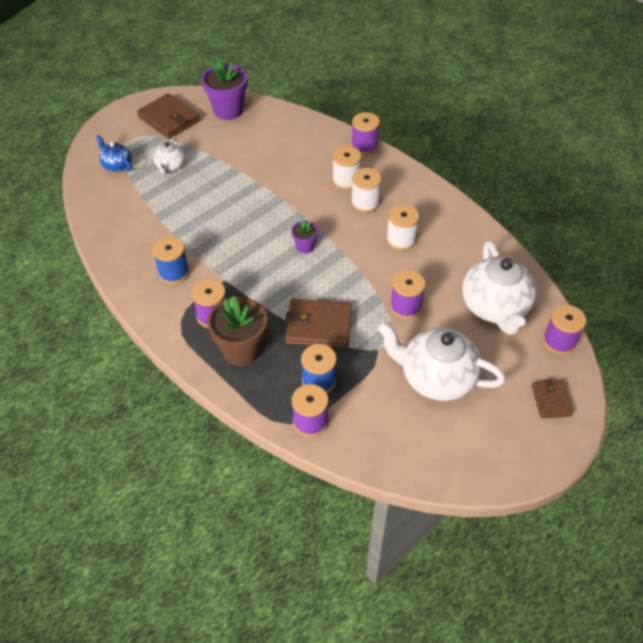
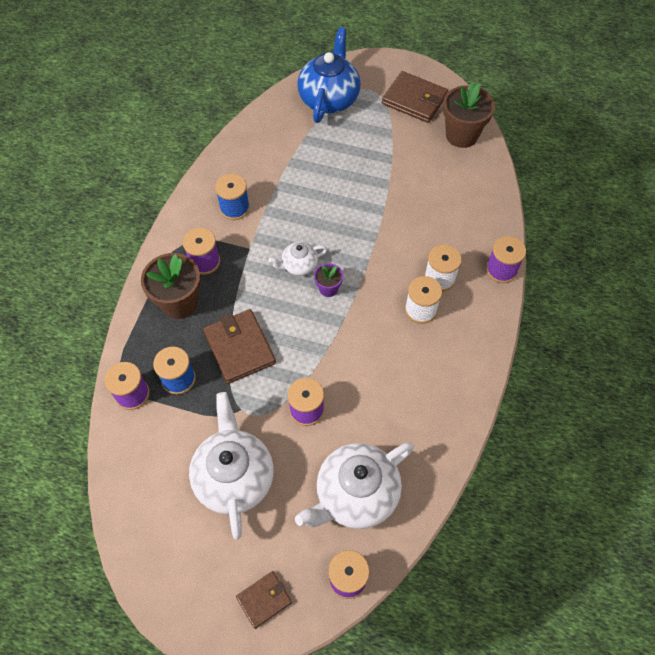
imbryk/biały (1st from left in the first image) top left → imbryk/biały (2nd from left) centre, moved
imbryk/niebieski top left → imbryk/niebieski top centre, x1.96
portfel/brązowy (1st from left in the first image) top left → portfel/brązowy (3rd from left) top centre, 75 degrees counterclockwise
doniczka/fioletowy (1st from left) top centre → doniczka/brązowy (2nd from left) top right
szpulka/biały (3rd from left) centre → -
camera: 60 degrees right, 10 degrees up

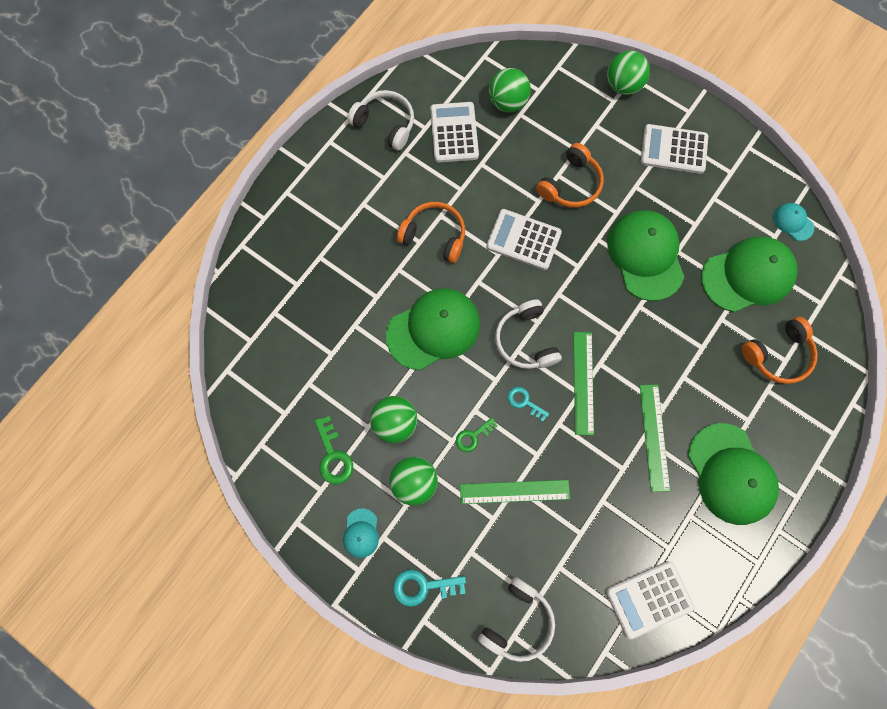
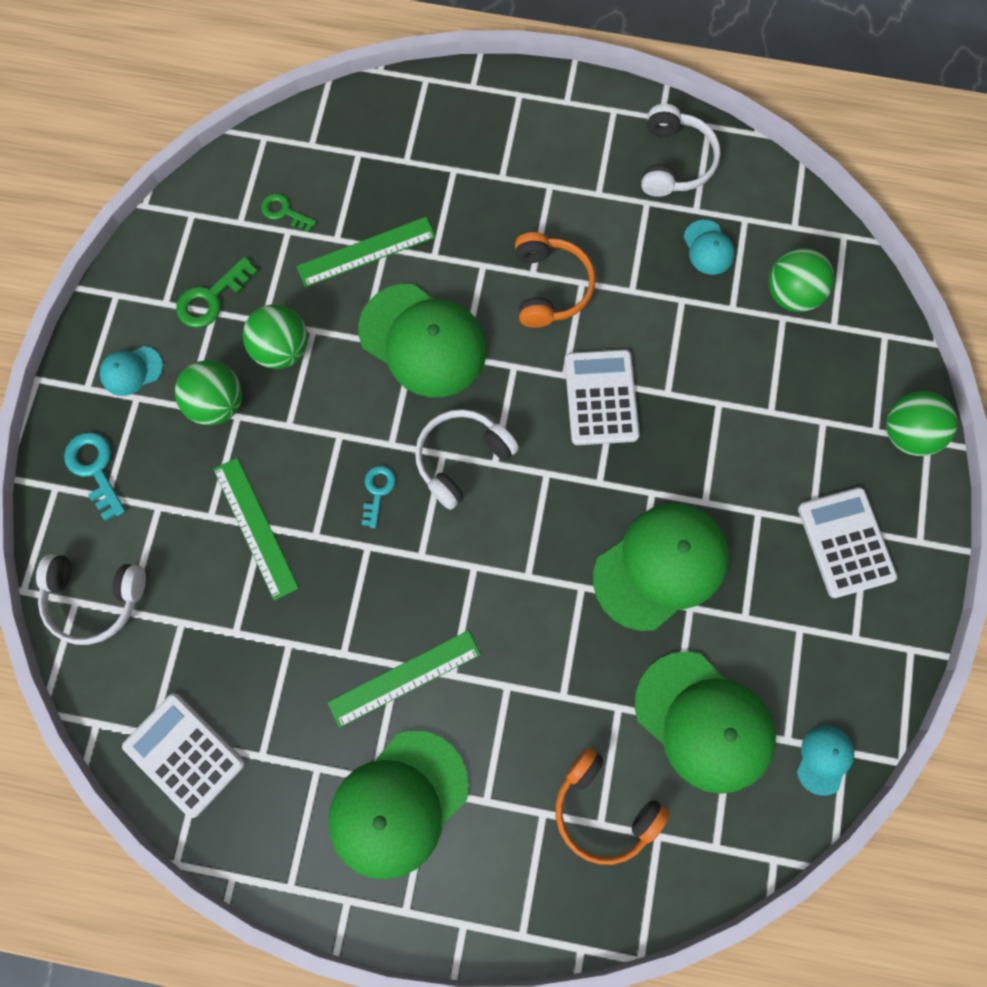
klucz/zielony (2nd from left) centre → klucz/zielony (2nd from left) top left, moved
linijka/zielony (2nd from left) centre → linijka/zielony (2nd from left) top centre, moved
kalkulator/biały (1st from left) top centre → czapka/turkusowy (2nd from left) top right
słuchawki/pomarańczowy (2nd from left) top centre → -
camera: 65 degrees right, 0 degrees up

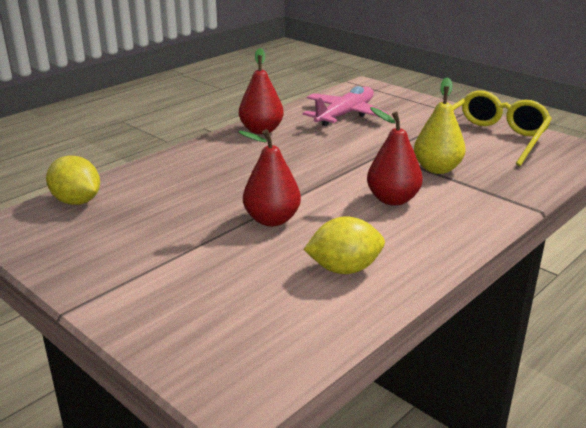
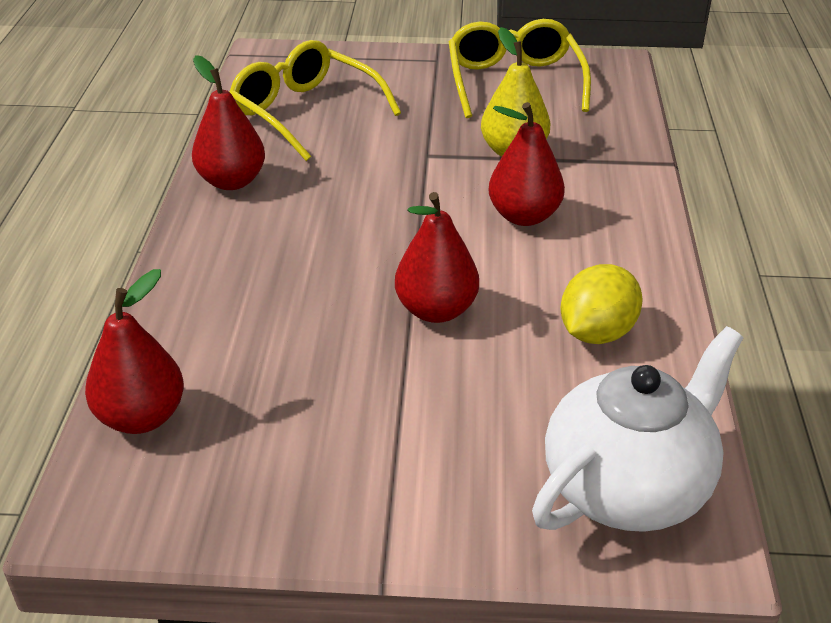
cytryna/żółty (1st from left) middle left → gruszka/czerwony (1st from left) middle left
samolot/różowy top centre → okulary/żółty (1st from left) top centre
- → imbryk/biały bottom right
camera: 40 degrees left, 10 degrees up

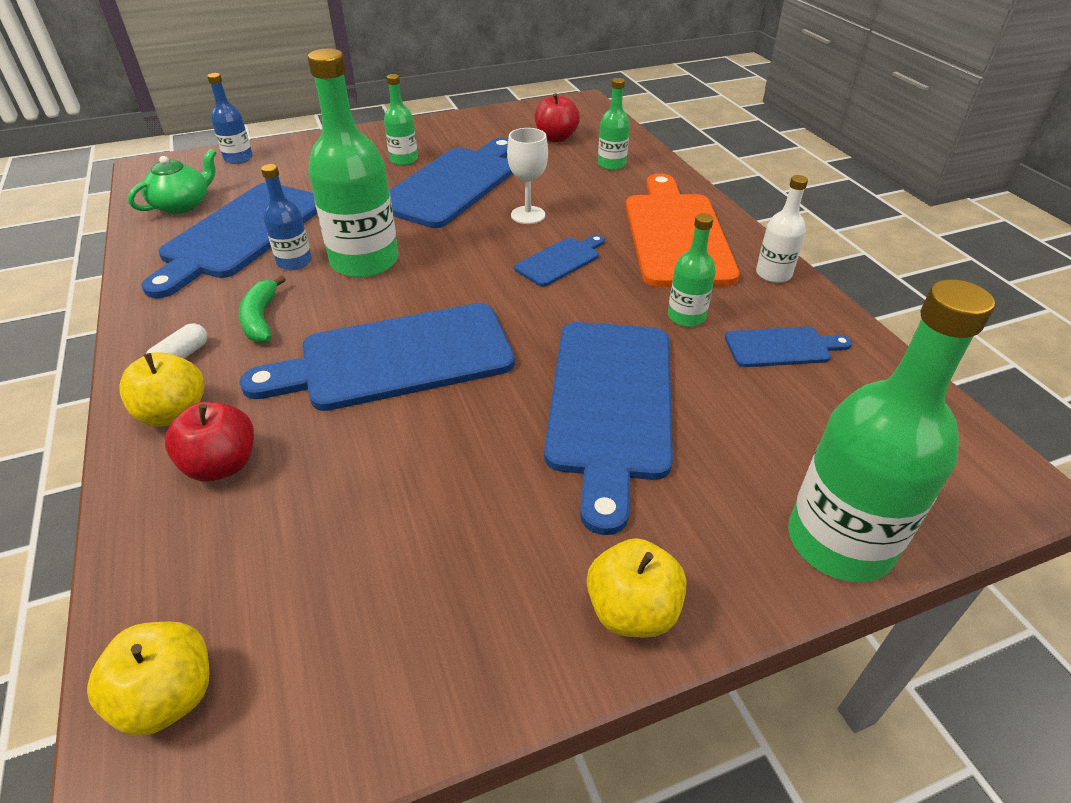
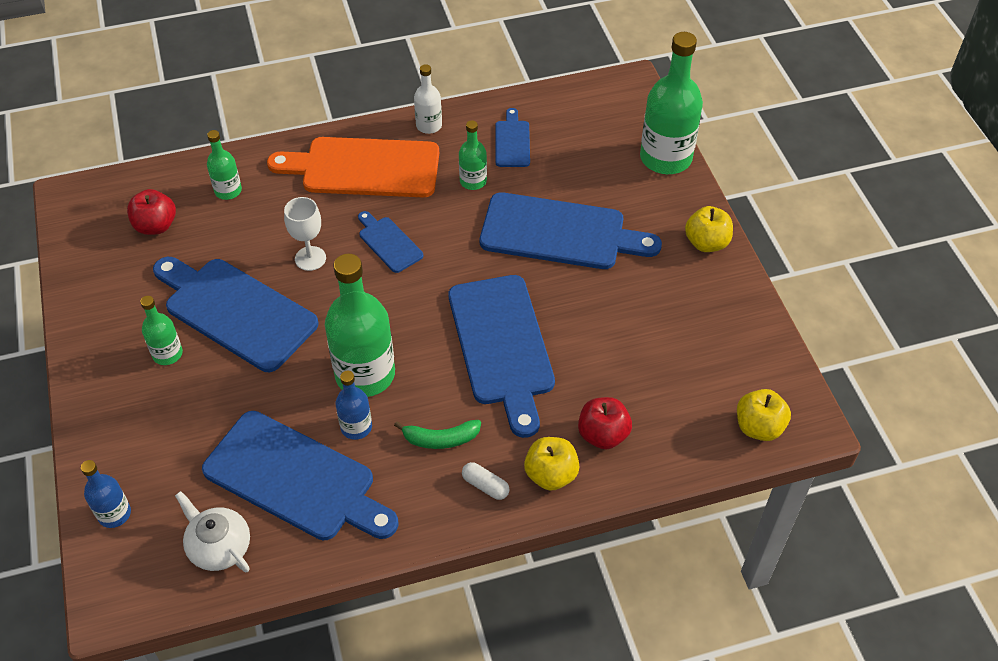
imbryk/zielony top left → imbryk/biały bottom left
camera: 85 degrees left, 10 degrees up

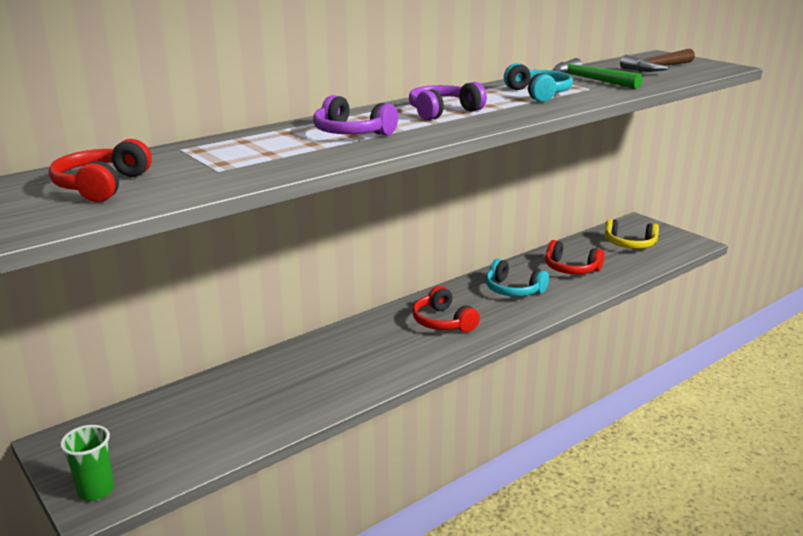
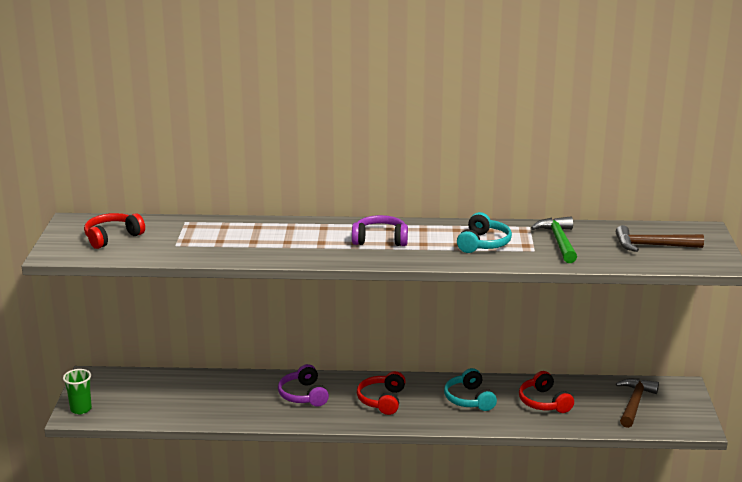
słuchawki/fioletowy (1st from left) top centre → słuchawki/fioletowy (1st from left) bottom centre, moved
słuchawki/żółty middle right → młotek/brązowy (1st from left) bottom right
camera: 40 degrees right, 0 degrees up

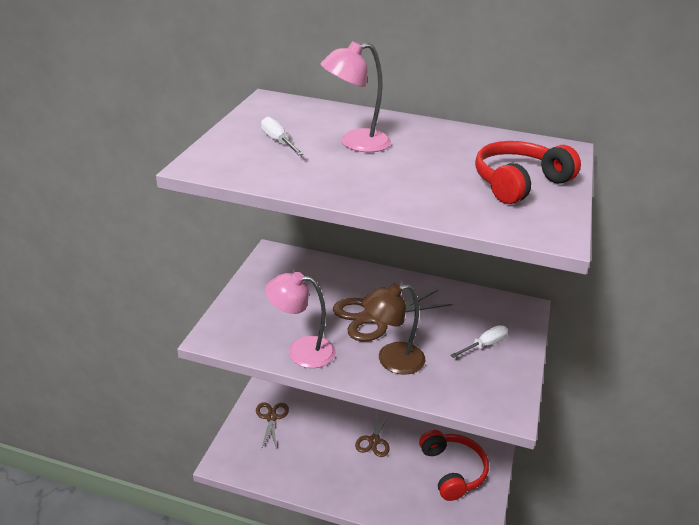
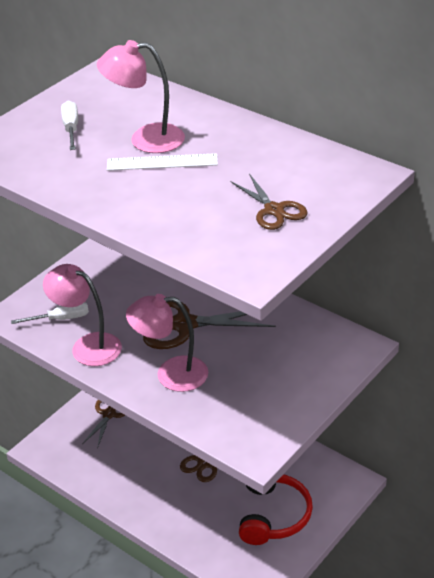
śrubokręt/biały (2nd from left in the first image) middle right → śrubokręt/biały (1st from left) middle left, moved
- → linijka/biały top centre
lampka/brązowy centre → lampka/różowy (3rd from left) centre
słuchawki/czerwony (2nd from left) top right → nożyczki/brązowy (4th from left) centre
camera: 25 degrees right, 5 degrees up

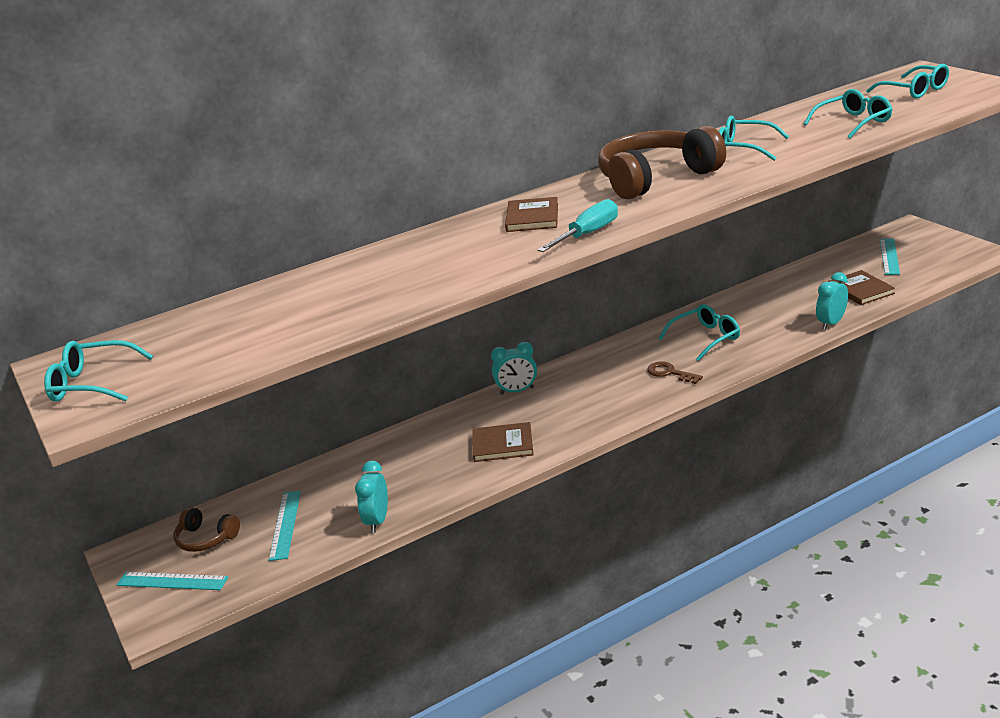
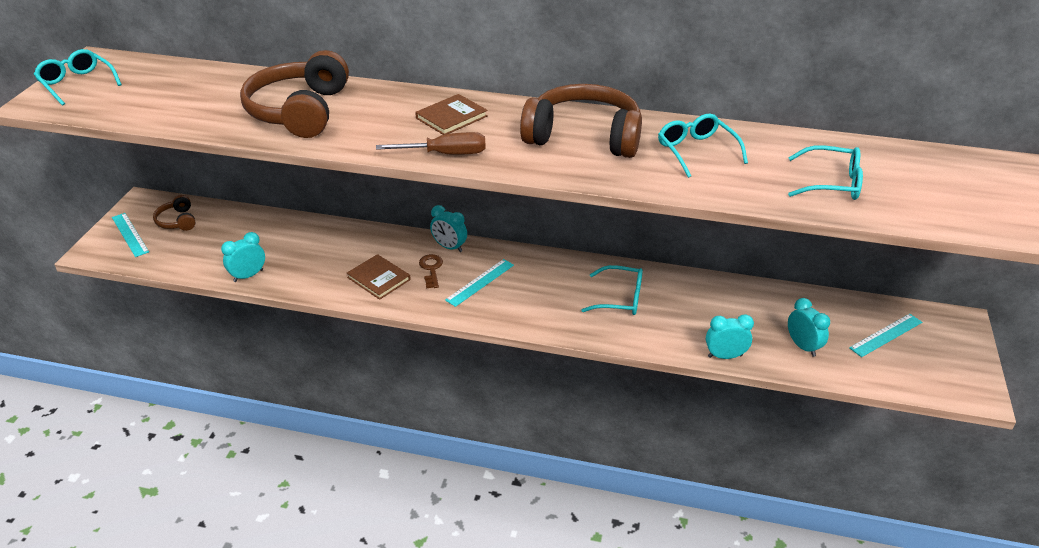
- → słuchawki/brązowy (2nd from left) top left
śrubokręt/turkusowy top centre → śrubokręt/brązowy top centre
klucz/brązowy middle right → klucz/brązowy centre, moved
linijka/turkusowy (2nd from left) bottom left → linijka/turkusowy (2nd from left) centre, moved
książka/brązowy (3rd from left) middle right → budzik/turkusowy (4th from left) middle right
okulary/turkusowy (5th from left) top right → -
camera: 40 degrees right, 10 degrees up

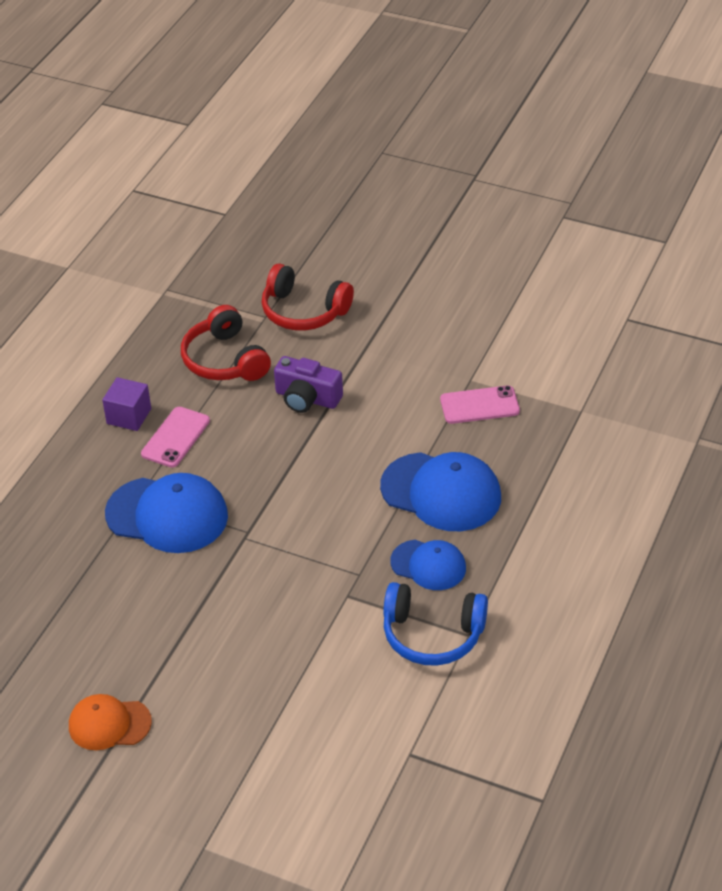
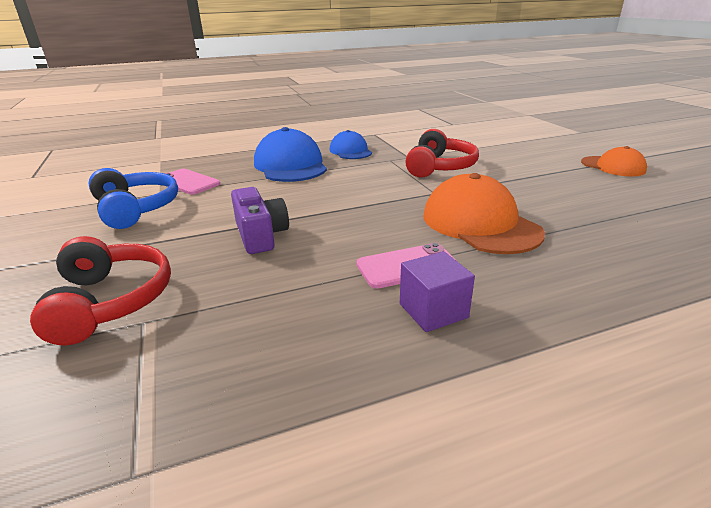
słuchawki/niebieski bottom centre → słuchawki/niebieski middle left, moved
słuchawki/czerwony (1st from left in the first image) middle left → słuchawki/czerwony (2nd from left) top centre, moved
czapka/niebieski (1st from left) middle left → czapka/pomarańczowy (1st from left) middle right
camera: 135 degrees left, 15 degrees down

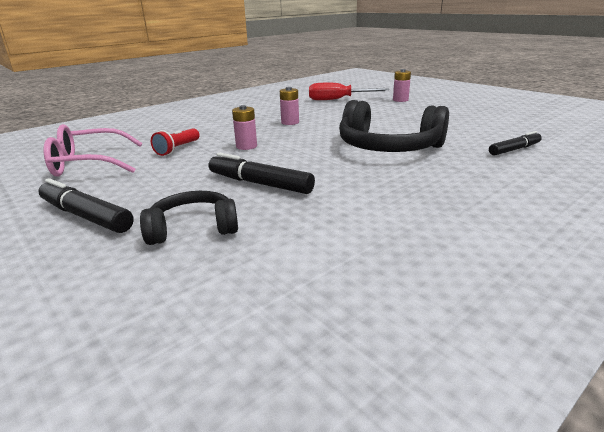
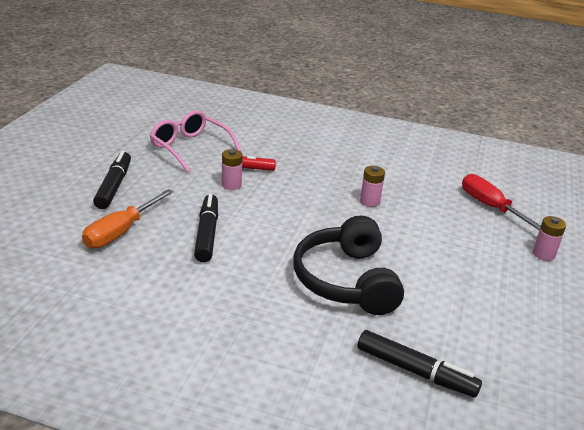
słuchawki/czarny (1st from left) middle left → śrubokręt/pomarańczowy middle left
bateria/różowy (1st from left) top centre → bateria/różowy (1st from left) centre, moved
flamaster/czarny (3rd from left) top right → flamaster/czarny (3rd from left) bottom right, x1.52
camera: 55 degrees right, 5 degrees up

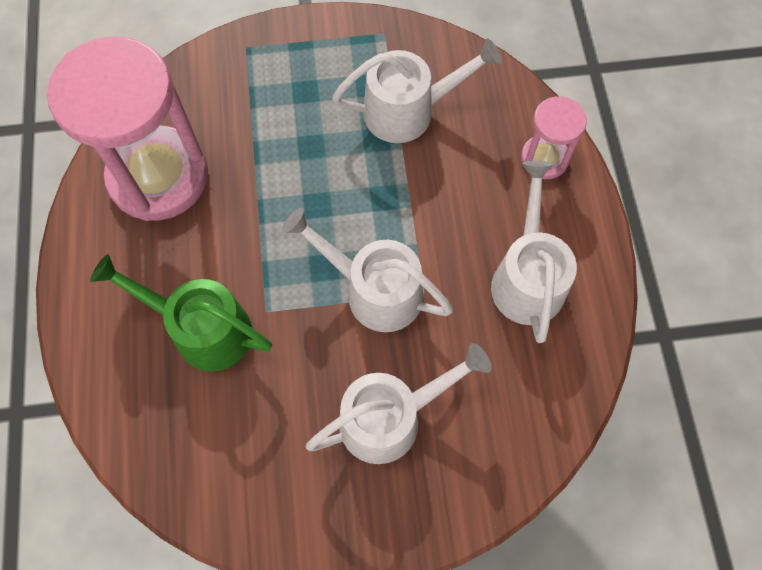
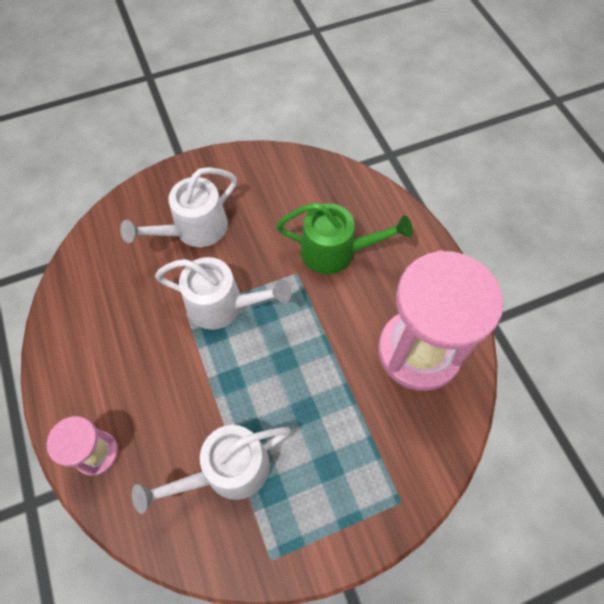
konewka/biały (4th from left) middle right → -
camera: 165 degrees right, 5 degrees down

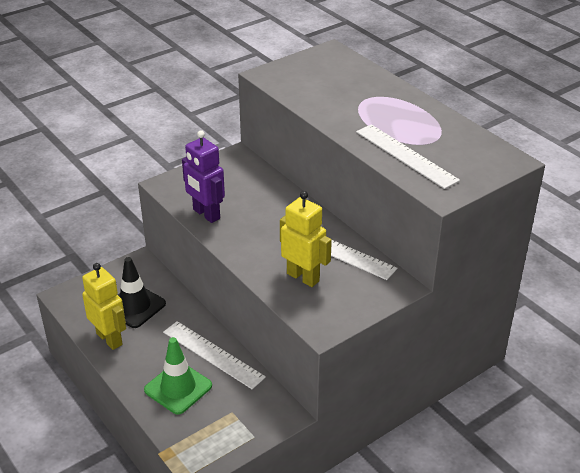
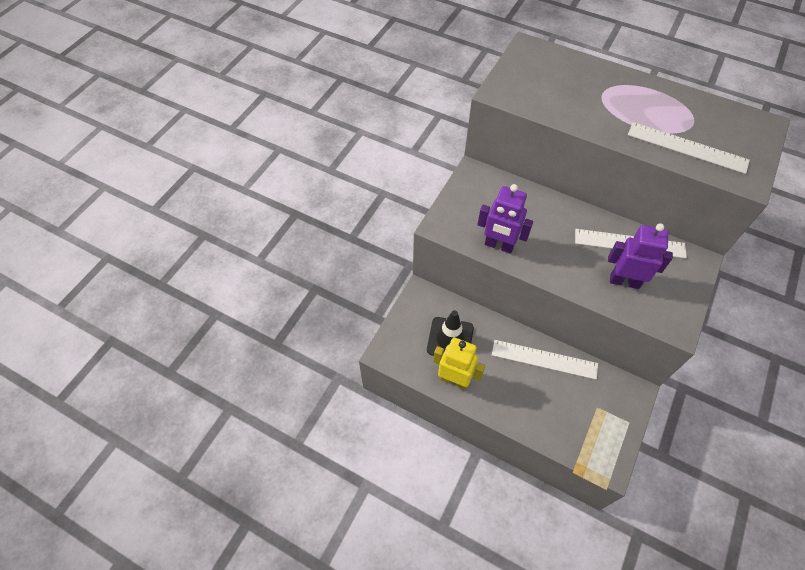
robot/żółty (2nd from left) centre → robot/fioletowy (2nd from left) middle right
pachołek/zielony bottom left → -
camera: 25 degrees left, 20 degrees up

